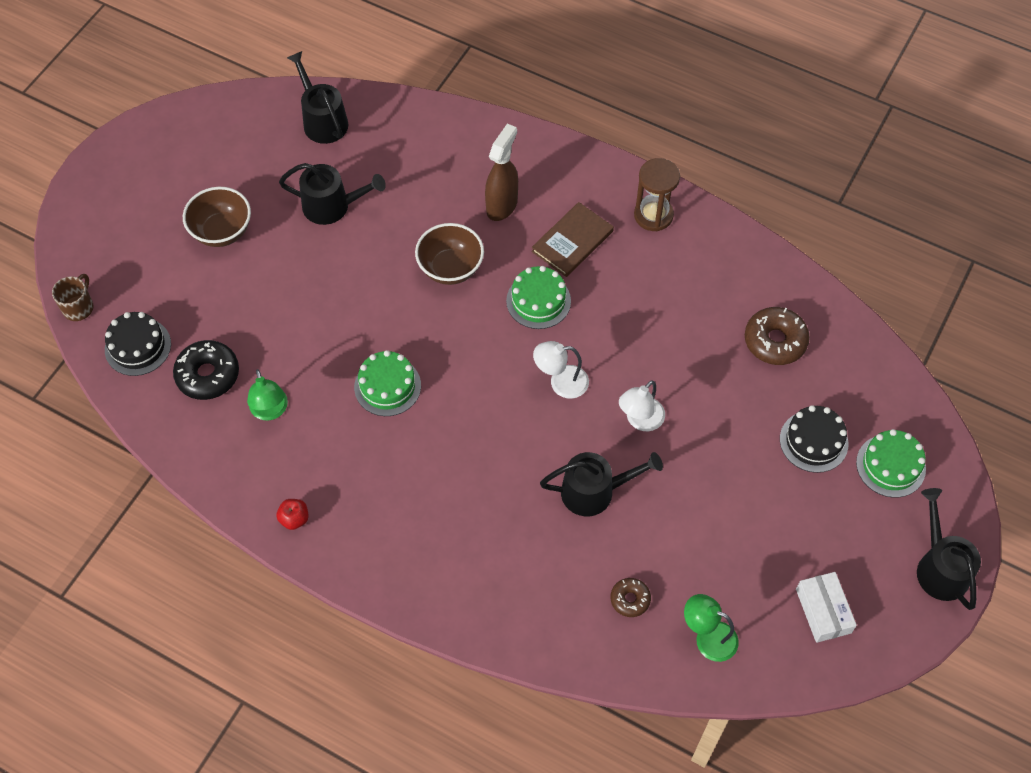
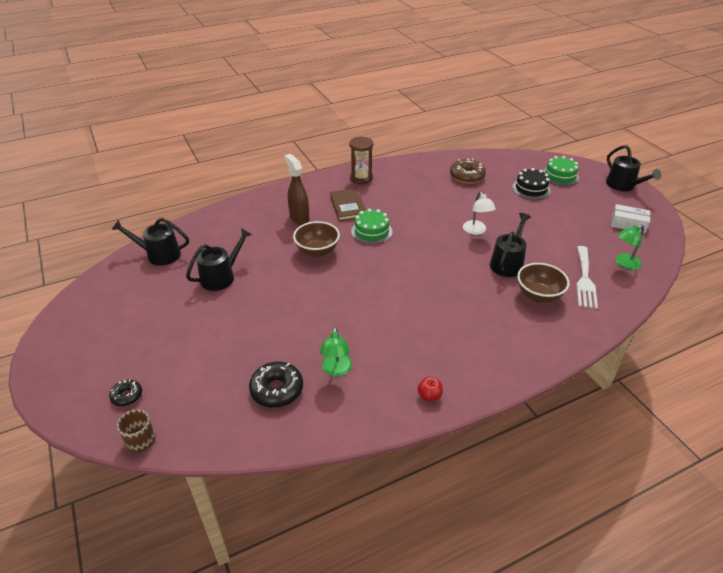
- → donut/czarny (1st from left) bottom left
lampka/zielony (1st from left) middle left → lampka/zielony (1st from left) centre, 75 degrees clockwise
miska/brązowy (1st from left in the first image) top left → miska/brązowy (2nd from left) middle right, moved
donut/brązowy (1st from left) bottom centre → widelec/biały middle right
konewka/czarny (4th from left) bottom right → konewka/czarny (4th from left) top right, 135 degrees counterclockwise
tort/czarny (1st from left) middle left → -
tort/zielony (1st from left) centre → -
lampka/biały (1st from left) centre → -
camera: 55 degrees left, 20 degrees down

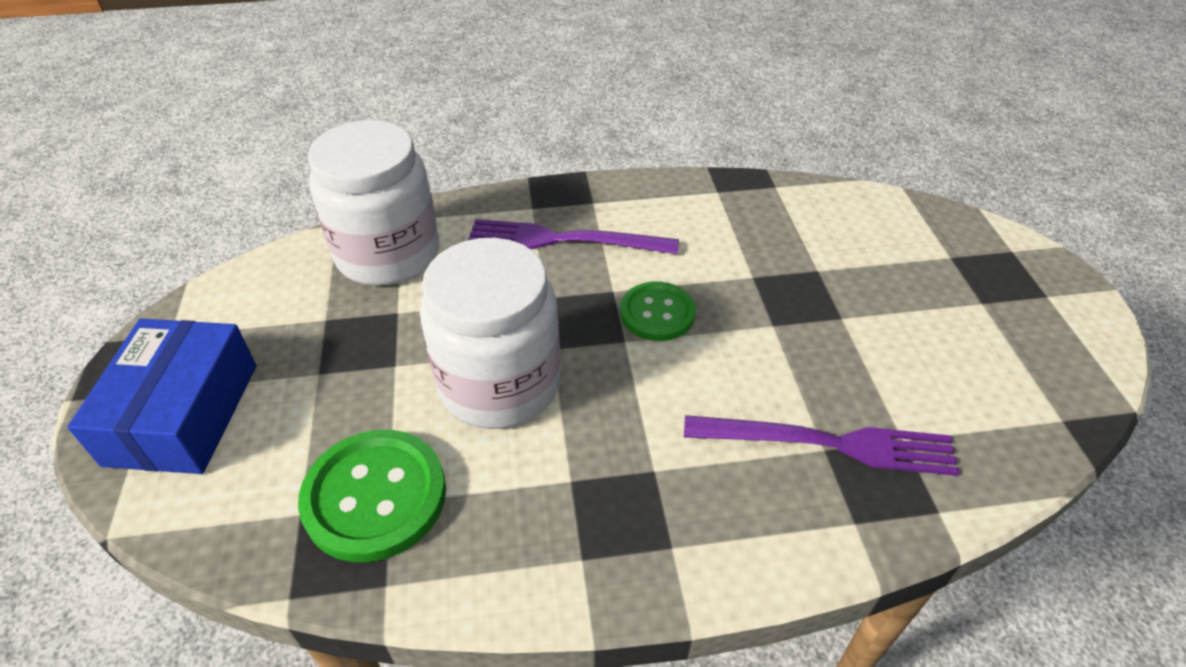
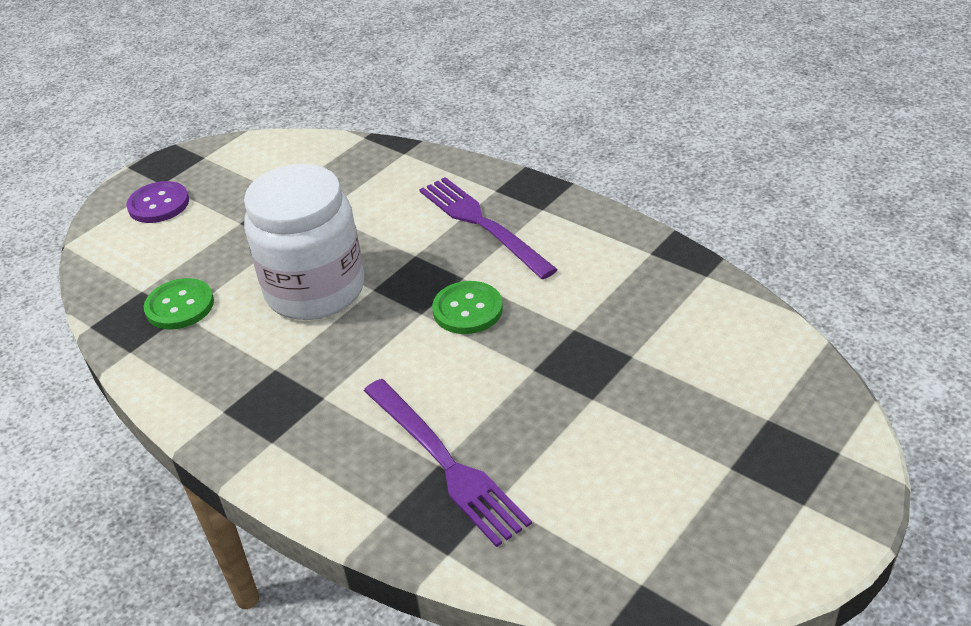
pudełko/niebieski middle left → guzik/fioletowy top left
guzik/zielony (1st from left) bottom left → guzik/zielony (1st from left) middle left, x0.65
słoik/biały (1st from left) top left → -
camera: 50 degrees right, 5 degrees down

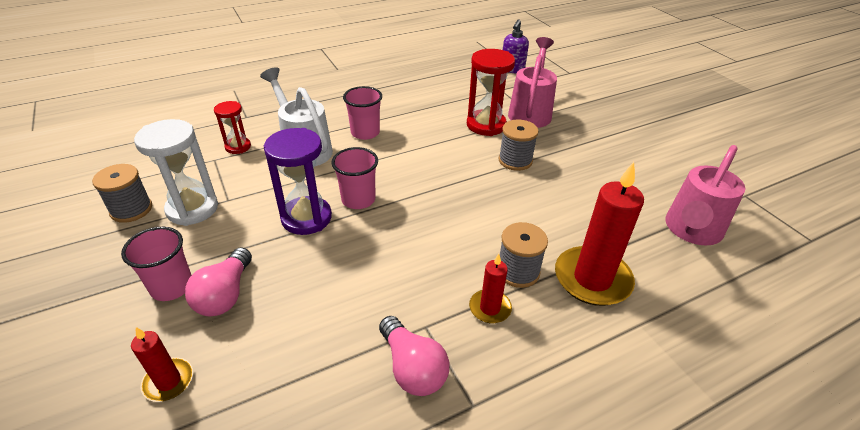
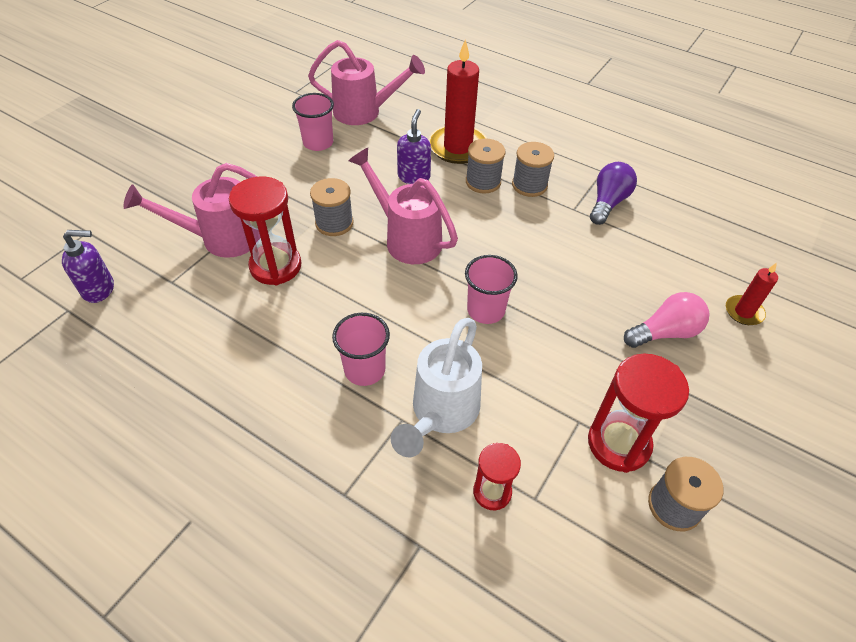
szklanka/różowy (1st from left) middle left → szklanka/różowy (1st from left) top centre, moved
- → konewka/różowy (3rd from left) top centre
- → dozownik mydła/fioletowy (2nd from left) top centre
świeca/czerwony (2nd from left) bottom centre → szpulka/szary (3rd from left) top centre
klepsydra/biały middle left → klepsydra/czerwony (3rd from left) middle right
żarówka/różowy (2nd from left) bottom centre → żarówka/fioletowy top right
klepsydra/fioletowy centre → -
camera: 120 degrees left, 10 degrees up

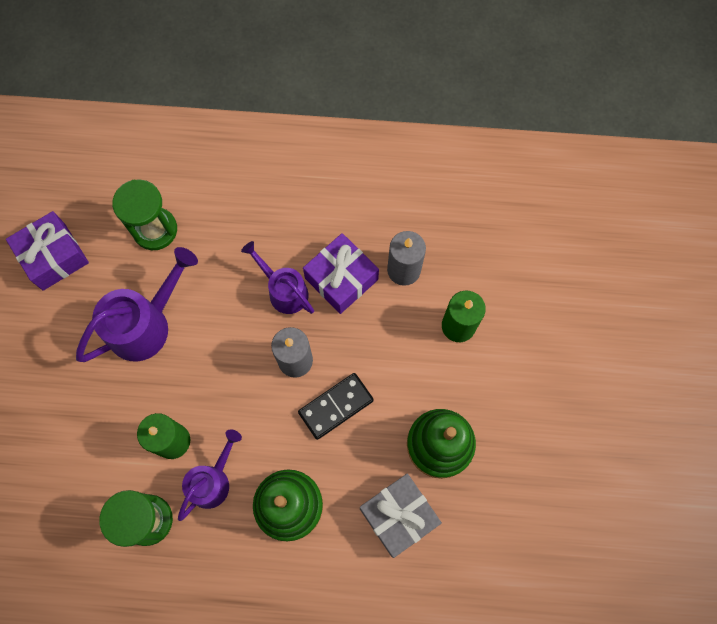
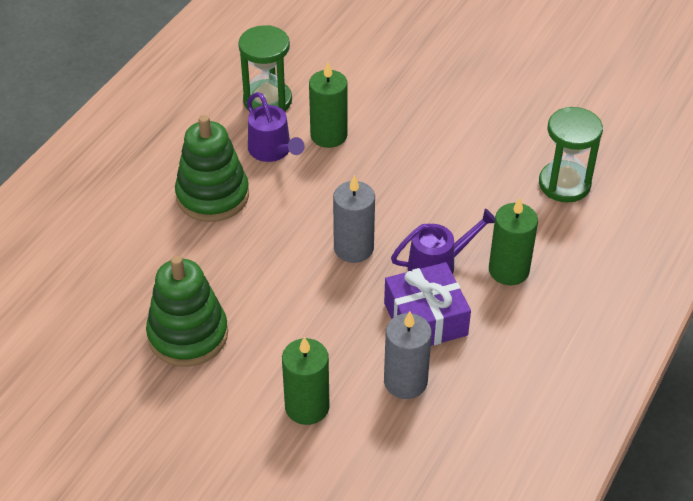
- → świeca/zielony (3rd from left) middle right
prezent/fioletowy (1st from left) middle left → -
konewka/fioletowy (1st from left) middle left → -
kostka domina/czarny centre → -
prezent/szary bottom centre → -
camera: 115 degrees right, 25 degrees down

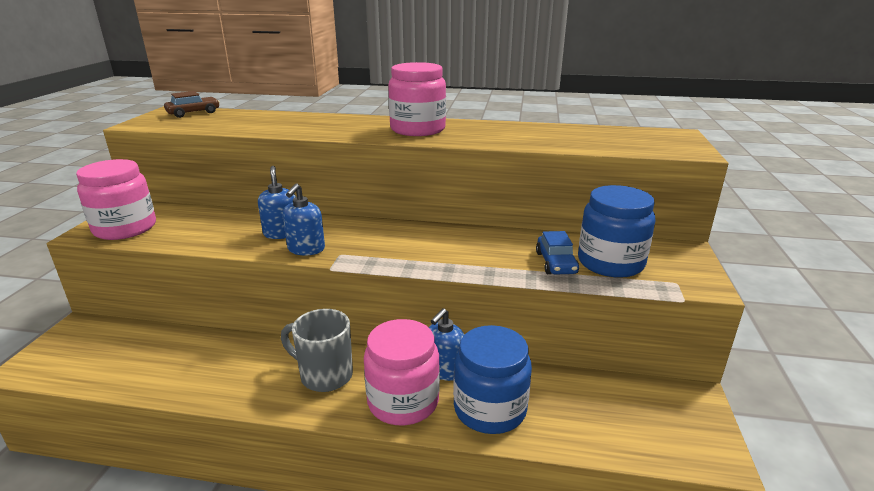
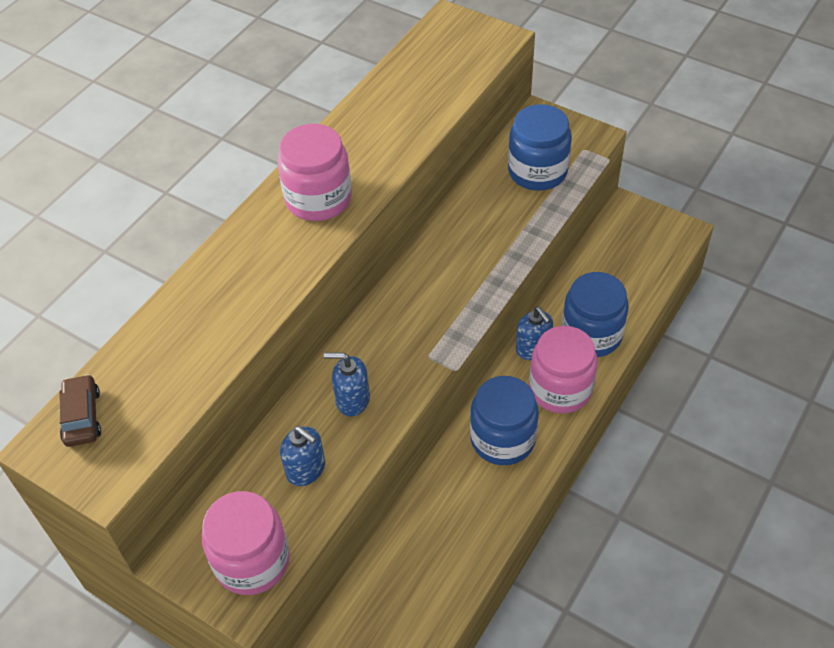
dozownik mydła/niebieski (2nd from left in the first image) centre → dozownik mydła/niebieski (1st from left) bottom centre, moved
kubek/szary bottom centre → słoik/niebieski (1st from left) centre
samochód/niebieski centre → -
camera: 65 degrees left, 25 degrees up

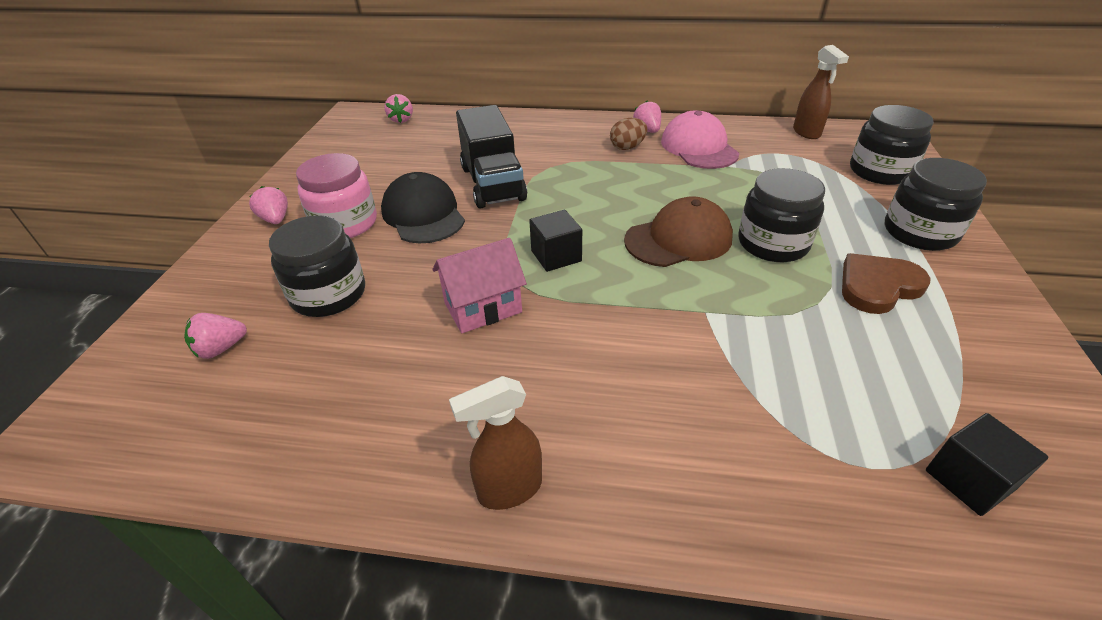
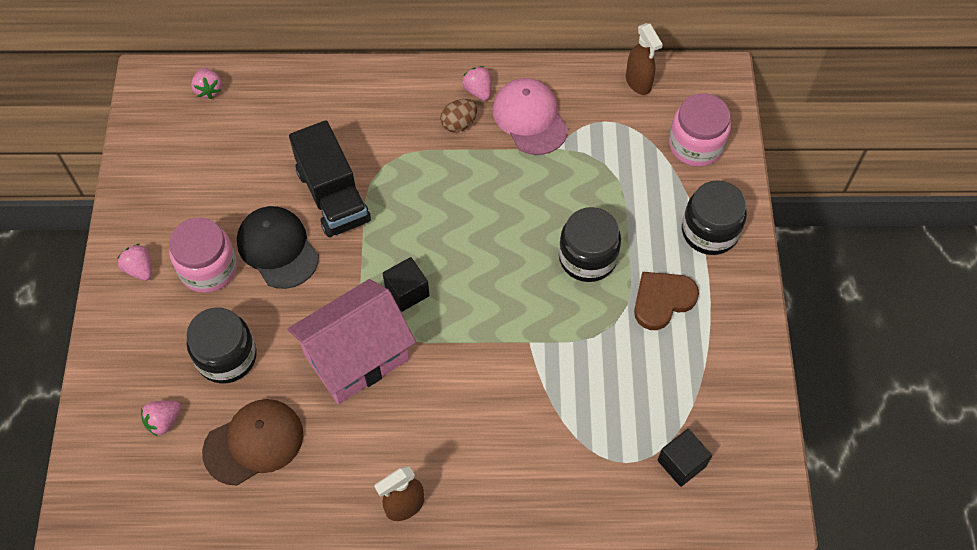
czapka/brązowy centre → czapka/brązowy bottom left, moved
domek/różowy centre, x1.66
słoik/czarny (3rd from left) top right → słoik/różowy (2nd from left) top right
camera: 10 degrees left, 20 degrees up

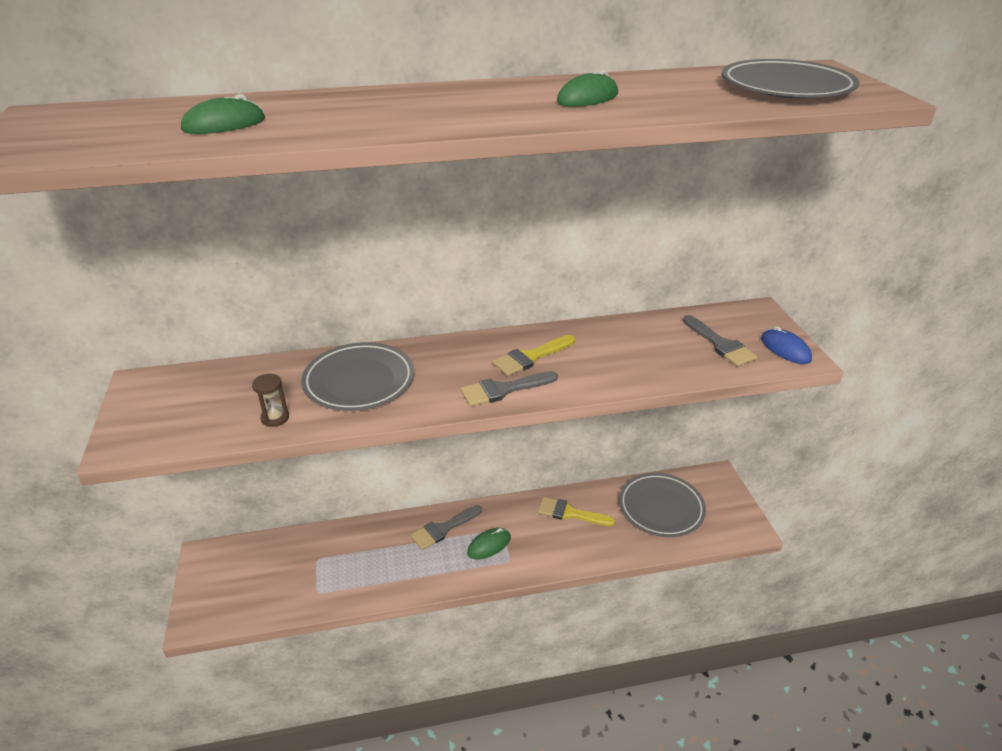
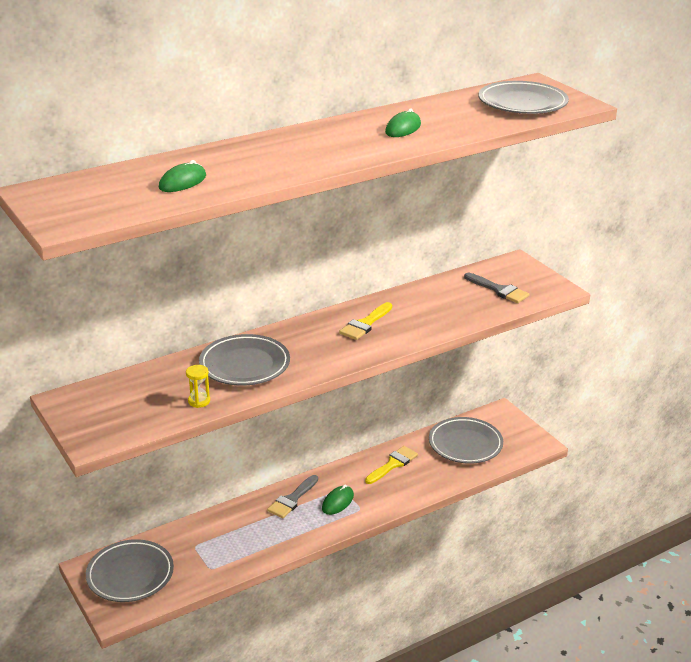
- → talerz/szary (1st from left) bottom left
klepsydra/brązowy middle left → klepsydra/żółty middle left
pędzel/żółty (2nd from left) bottom centre, 135 degrees clockwise
pędzel/szary (2nd from left) centre → -
myszka/niebieski middle right → -
camera: 20 degrees left, 5 degrees down

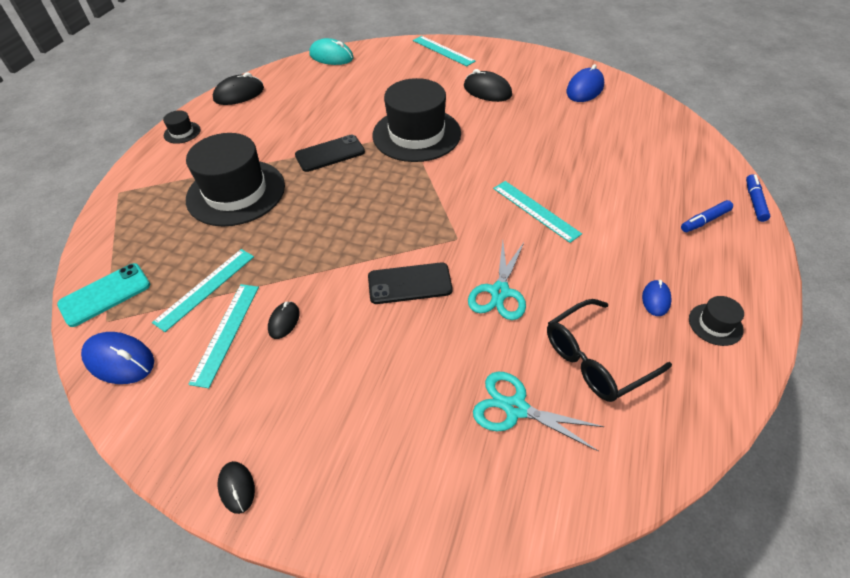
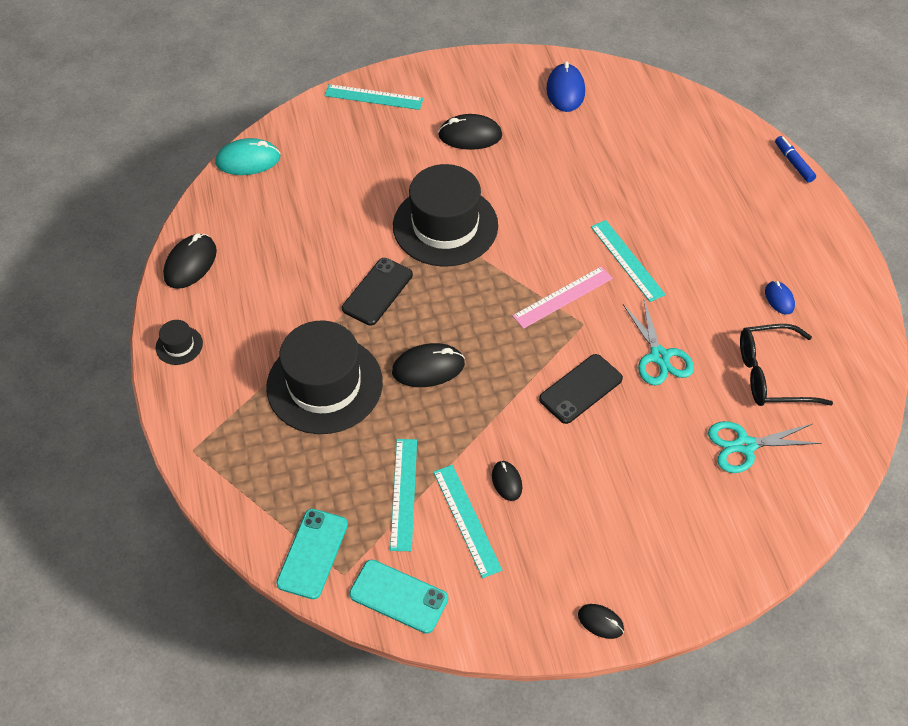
myszka/niebieski (1st from left) middle left → telefon/turkusowy (2nd from left) bottom centre
- → myszka/czarny (2nd from left) centre
- → linijka/różowy centre
linijka/turkusowy (4th from left) centre → linijka/turkusowy (4th from left) middle right, 45 degrees clockwise
okulary/czarny middle right, 60 degrees clockwise
flamaster/niebieski (1st from left) middle right → -
kapelusz/czarny (4th from left) middle right → -
camera: 35 degrees left, 5 degrees up

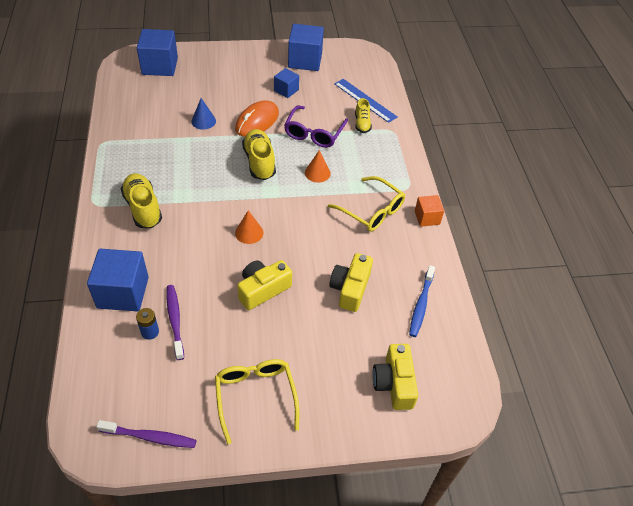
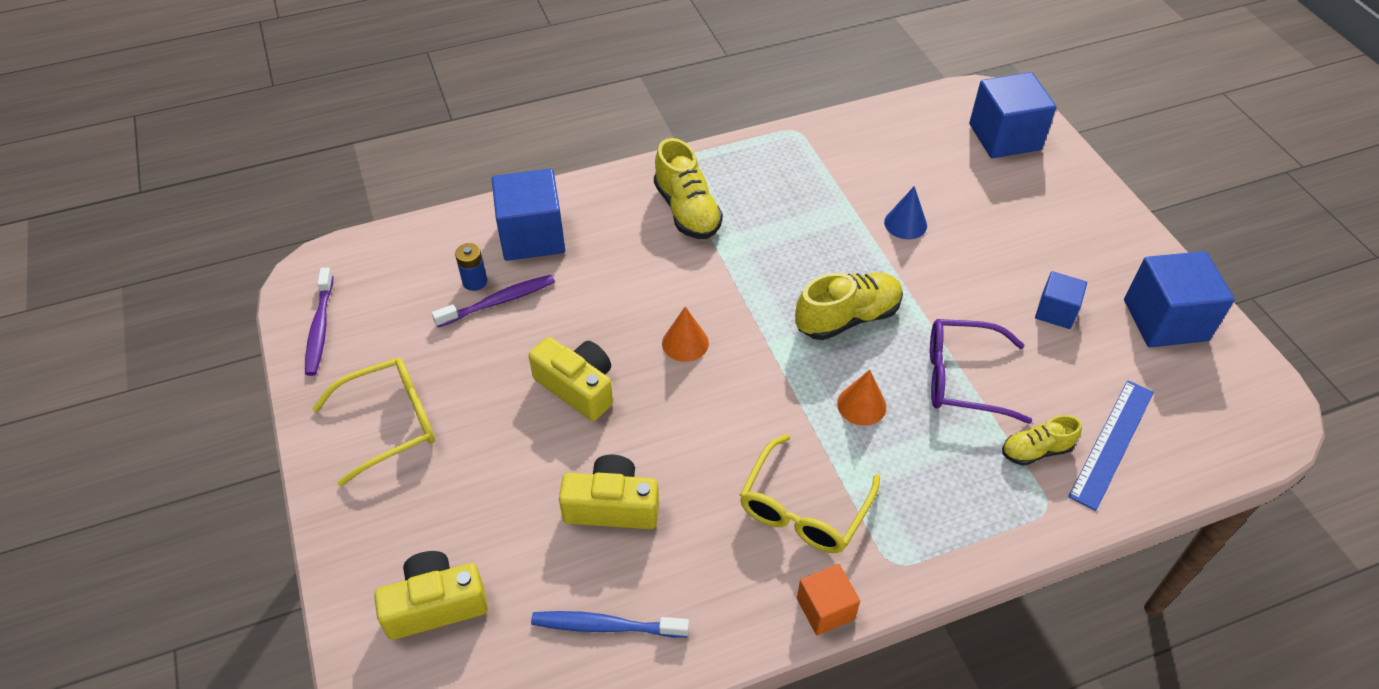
but/żółty (1st from left) middle left → but/żółty (1st from left) top centre, 105 degrees clockwise
myszka/pomarańczowy top centre → -
camera: 80 degrees right, 0 degrees up

